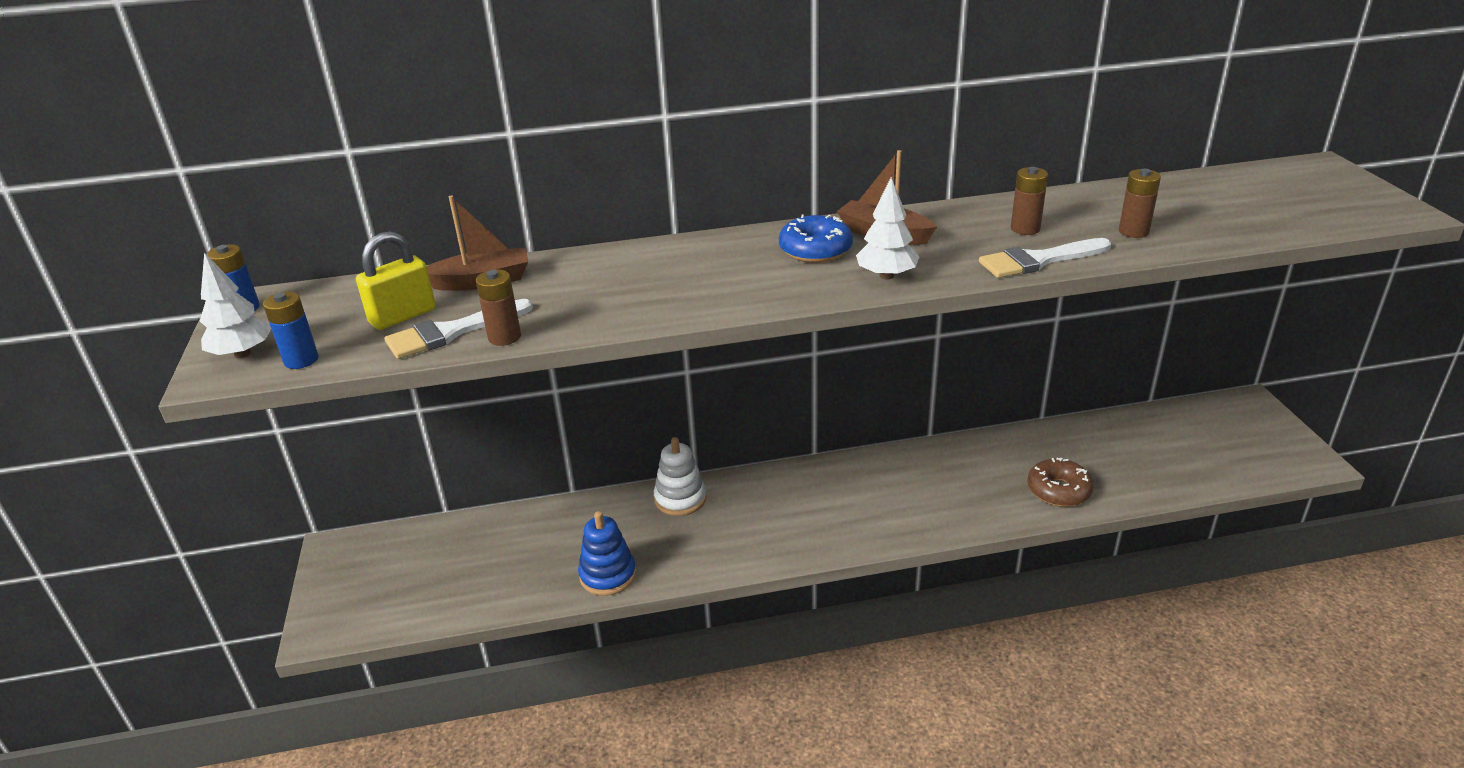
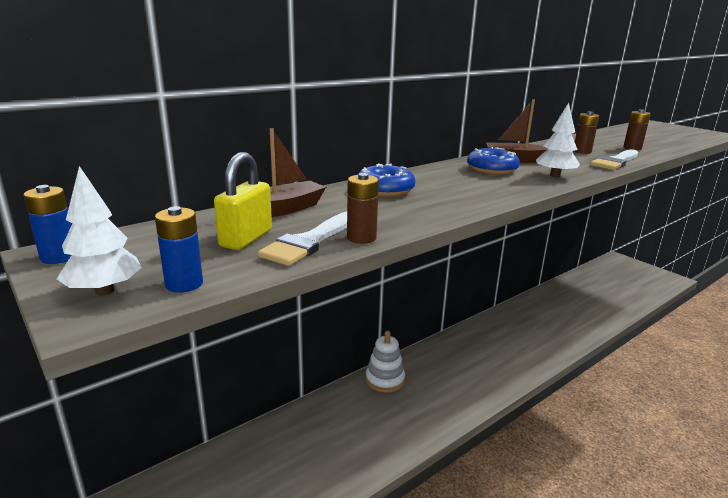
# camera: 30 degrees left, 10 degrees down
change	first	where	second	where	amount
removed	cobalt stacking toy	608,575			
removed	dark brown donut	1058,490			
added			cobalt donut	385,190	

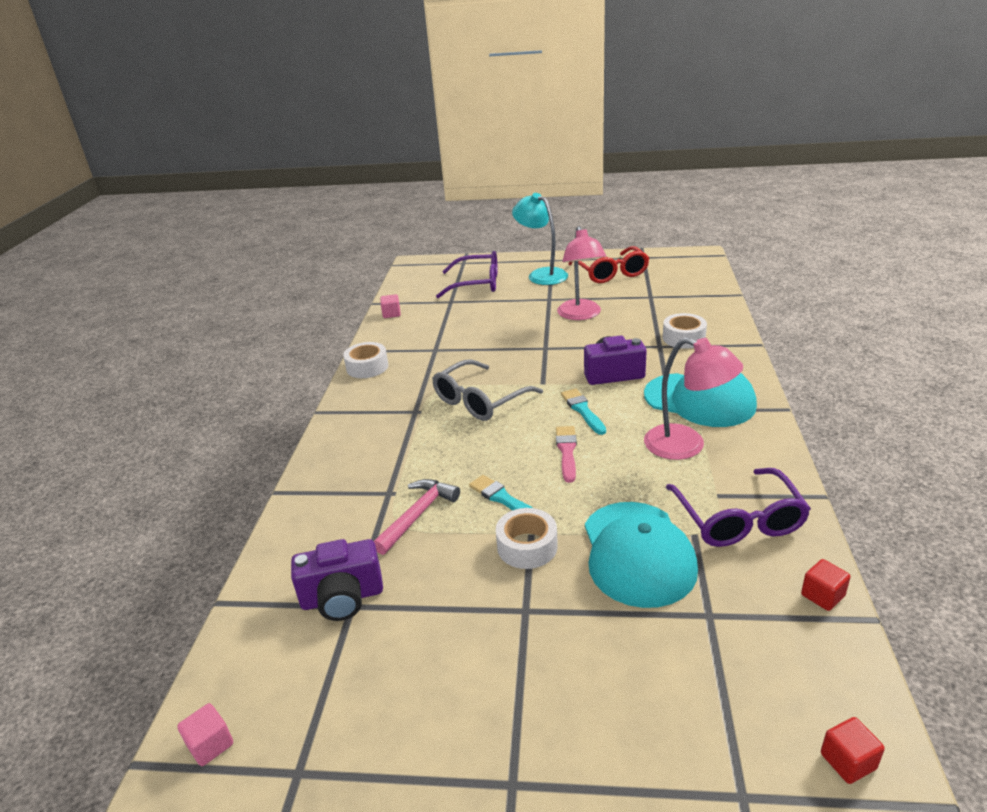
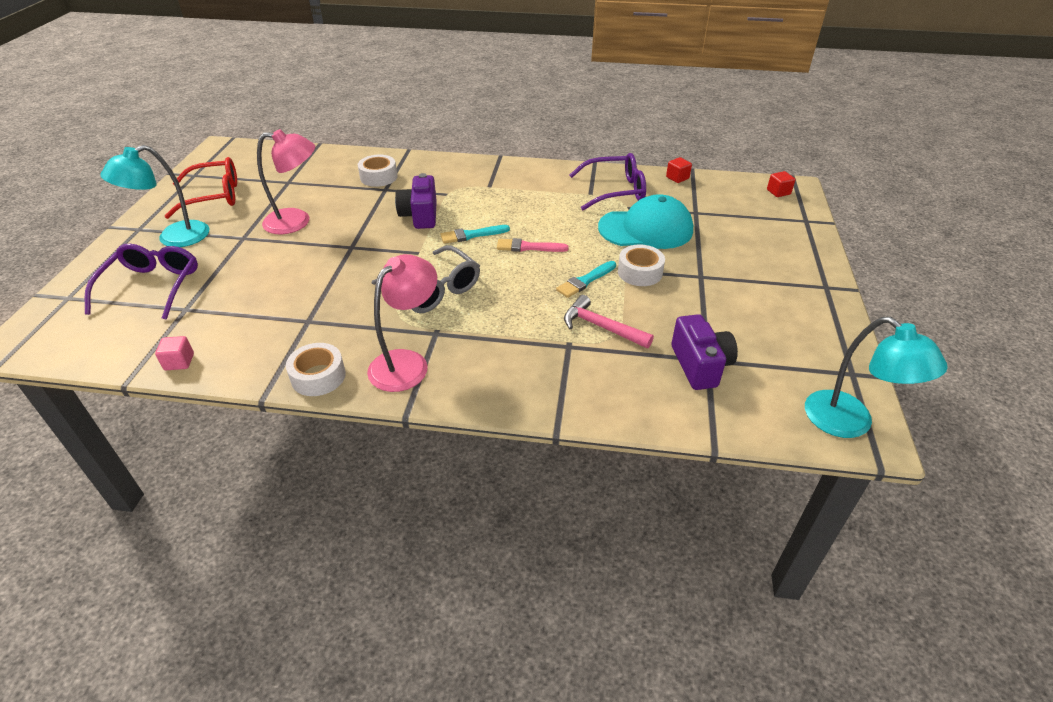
# camera: 90 degrees left, 10 degrees up
change	first	where	second	where	amount
removed	teal baseball cap	700,400			
moved	pink reading lamp	686,446		407,363	
replaced	pink cube	210,745	teal reading lamp	850,423	

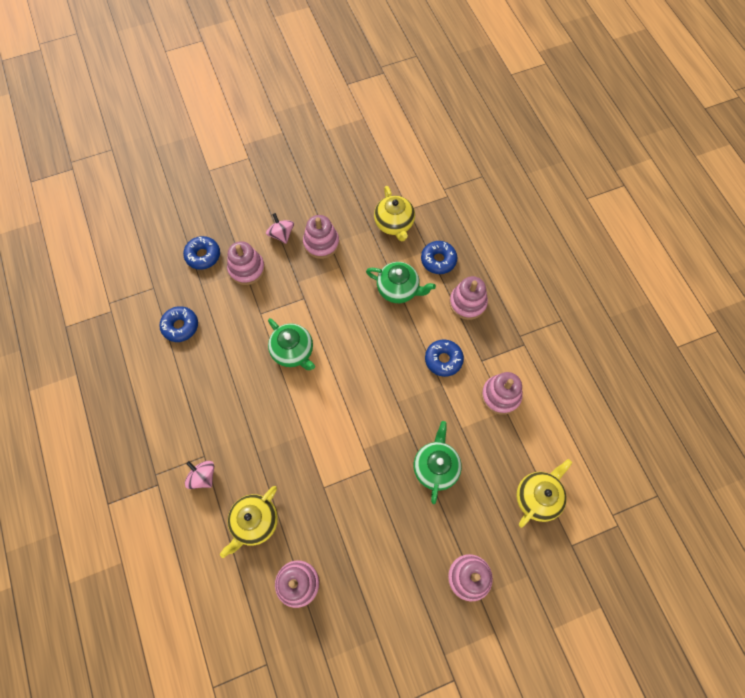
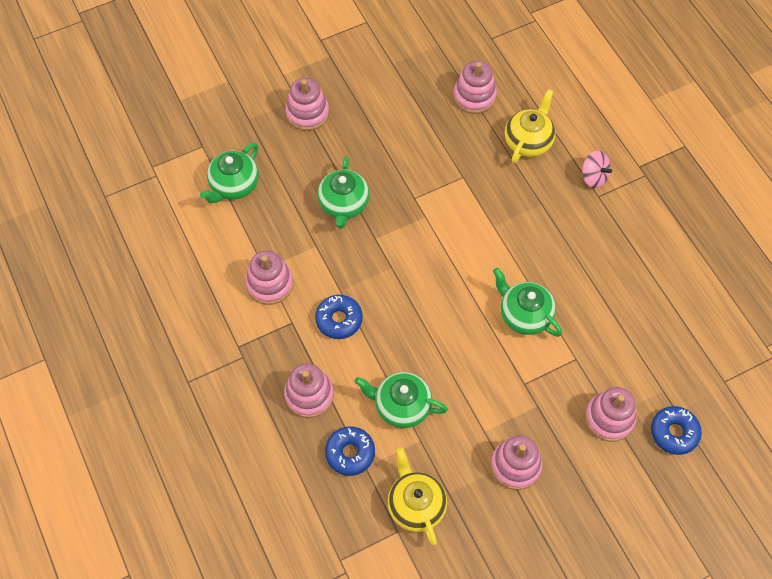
# camera: 175 degrees right, 5 degrees down
change	first	where	second	where	amount
removed	cobalt donut	180,326			
removed	pink whirligig	281,234			
recoloured	yellow teapot	538,497	emerald teapot	234,185	

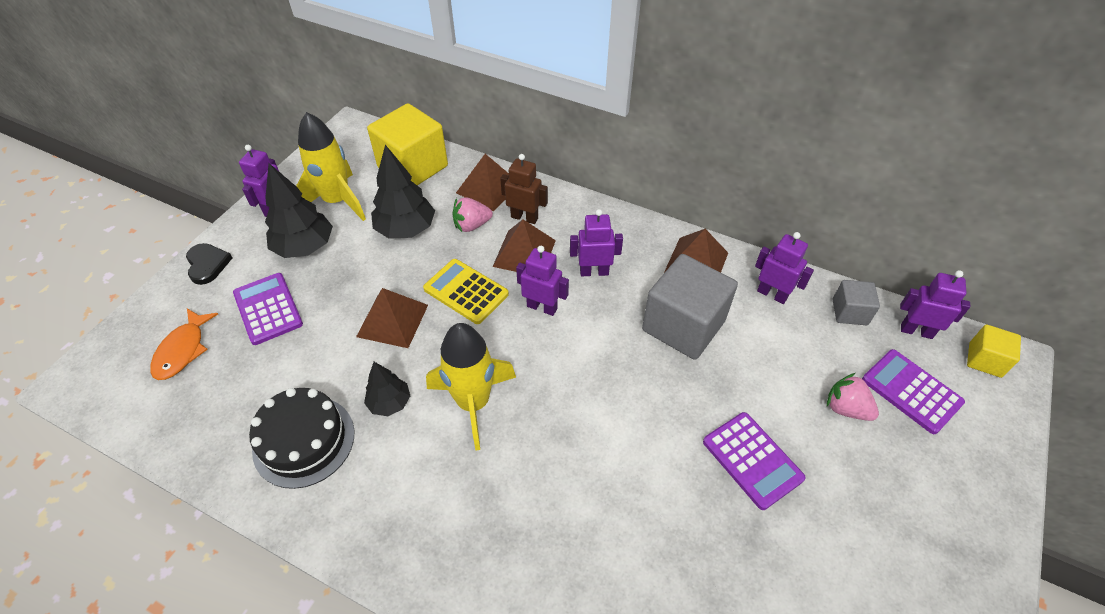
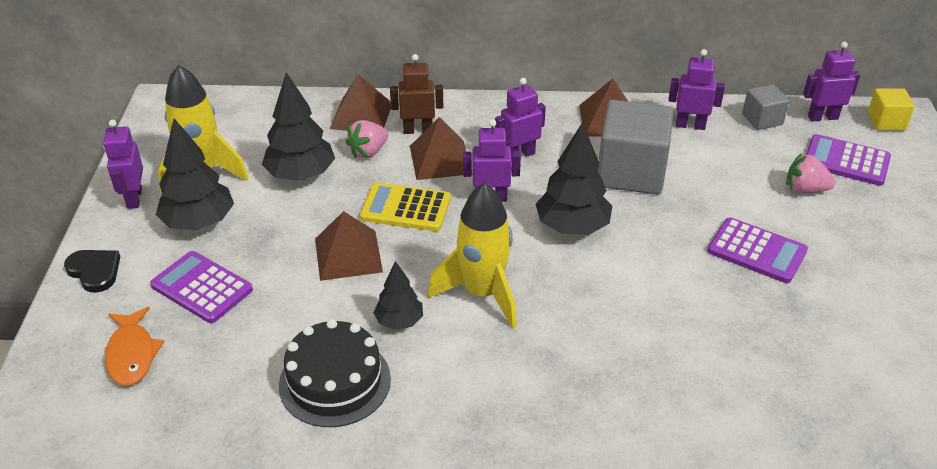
# camera: 25 degrees left, 10 degrees down
change	first	where	second	where	amount
removed	yellow cube	413,167			
added			black tree	572,227	

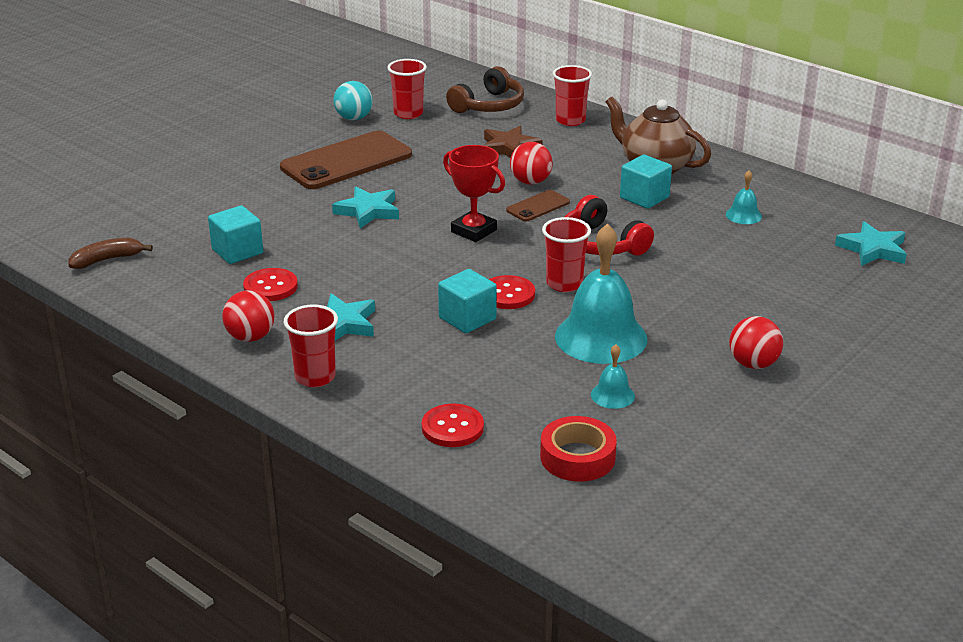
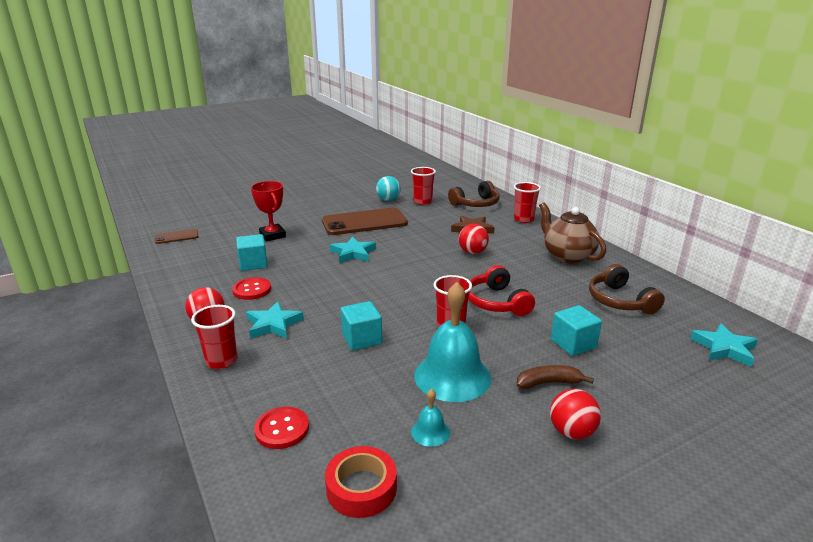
# camera: 20 degrees right, 5 degrees down
change	first	where	second	where	amount
removed	scarlet shirt button	508,294			
moved	dark brown toy banana	107,260		548,383	
moved	scarlet prize cup	474,231		272,235	
moved	dark brown mobile phone	538,206		177,237	
moved	teal cube	644,197		573,344	
replaced	teal bell	743,215	dark brown headphones	620,301	

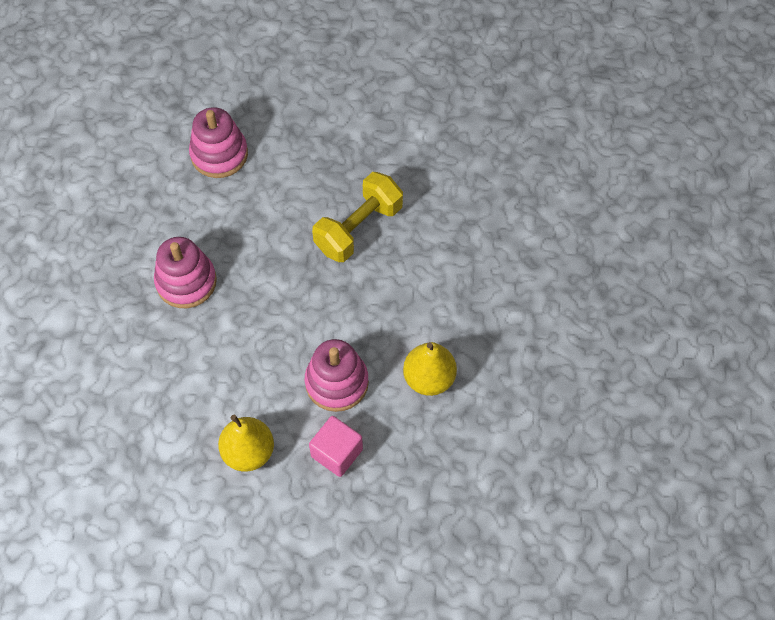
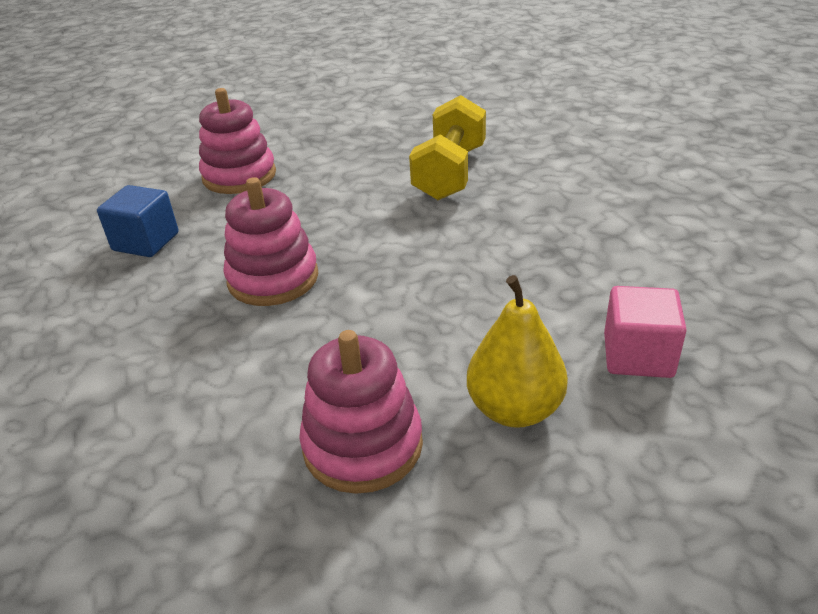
# camera: 25 degrees left, 25 degrees down
change	first	where	second	where	amount
removed	yellow pear fruit	429,378			
added			cobalt cube	146,242	
moved	pink stacking toy	337,382		363,445	

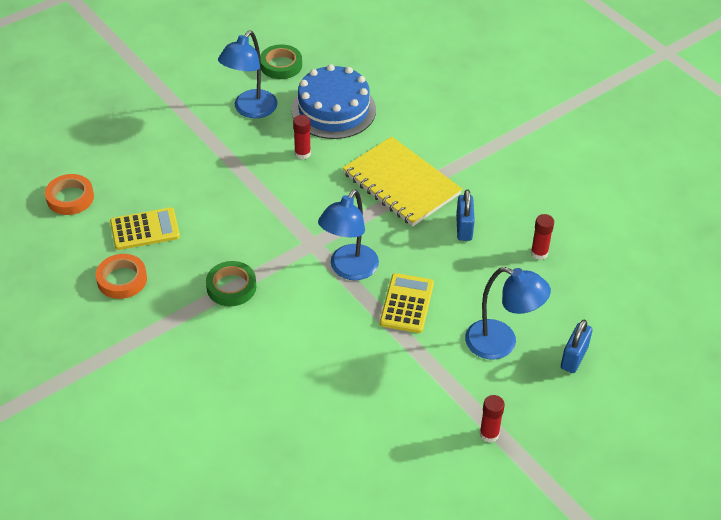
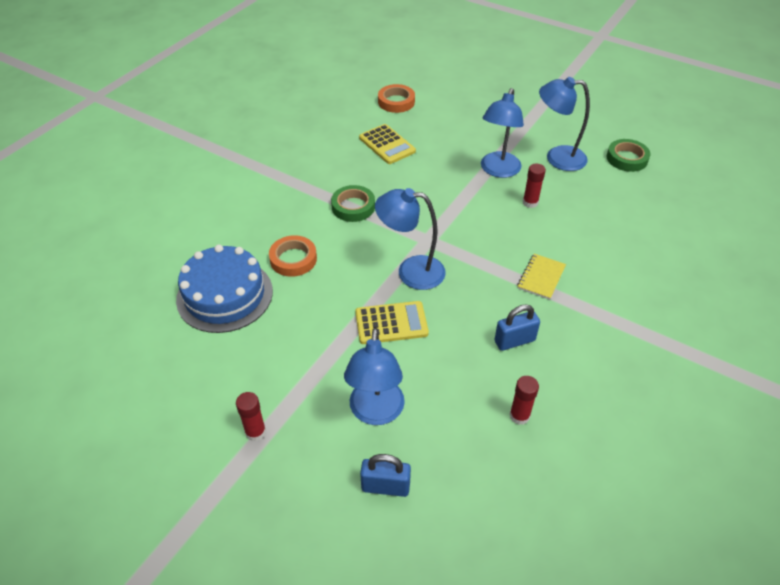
# camera: 70 degrees right, 0 degrees up
change	first	where	second	where	amount
added			cobalt reading lamp	498,170	
moved	orange tape	122,279		293,259	
moved	cobalt gateau	333,110		224,295	
resized	yellow notepad	401,183		541,277	x0.48

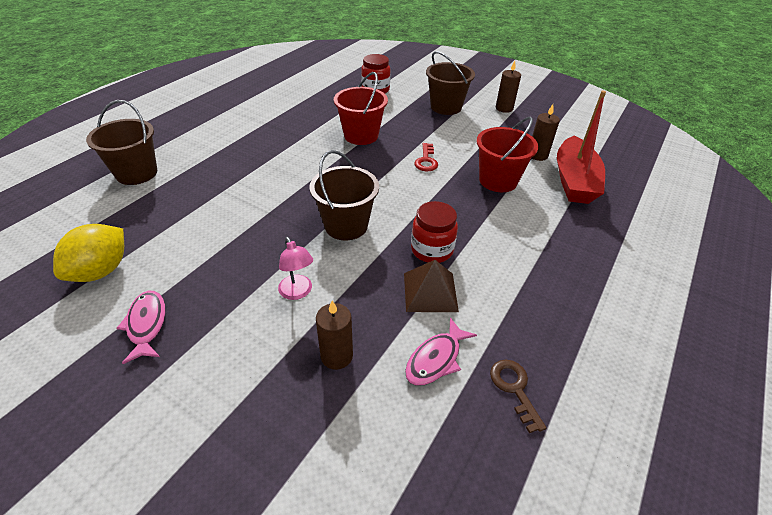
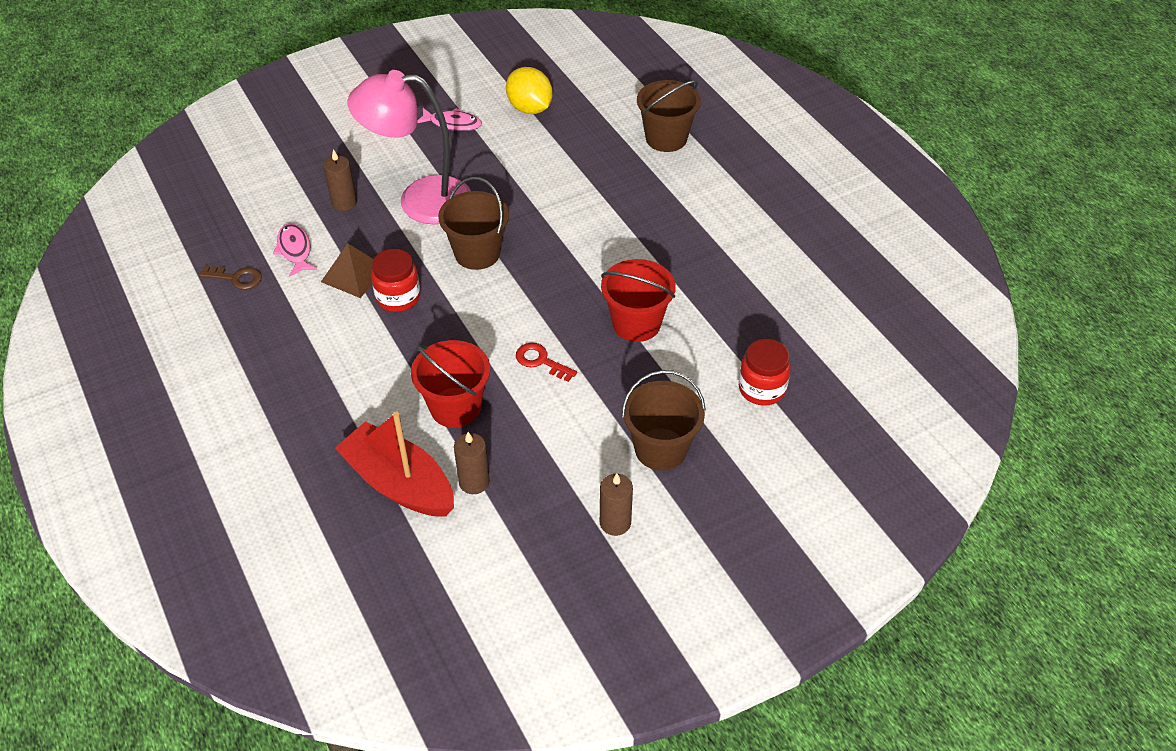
# camera: 120 degrees right, 5 degrees up
change	first	where	second	where	amount
resized	pink reading lamp	298,292		420,200	x2.42

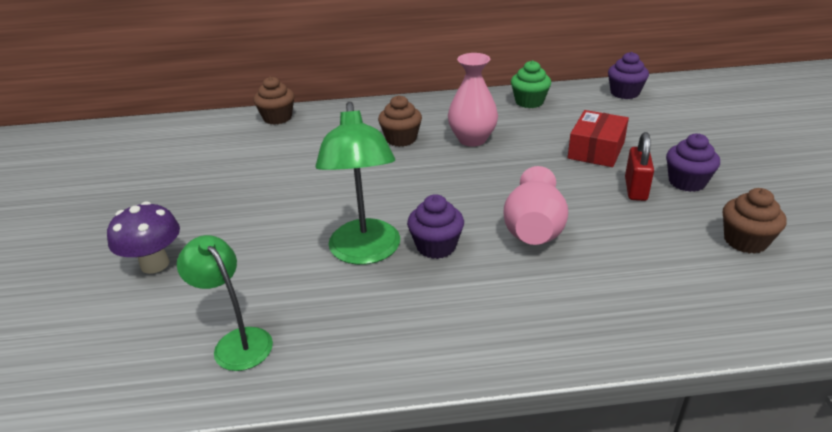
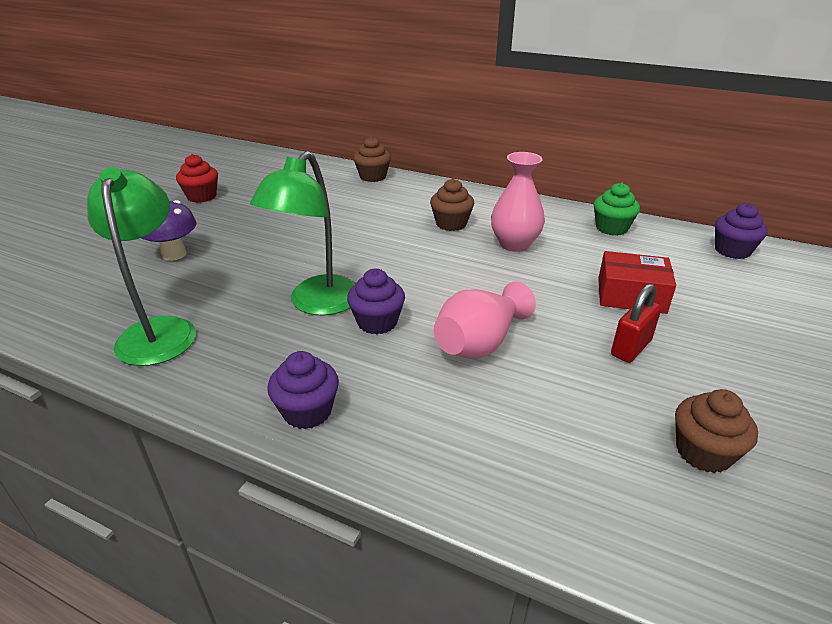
# camera: 30 degrees right, 0 degrees up
change	first	where	second	where	amount
added			scarlet fairy cake	202,196	
moved	violet fairy cake	687,182		307,411	
turned	scarlet box	596,150		631,295	45 degrees clockwise
resized	emerald reading lamp	237,341		159,330	x1.50

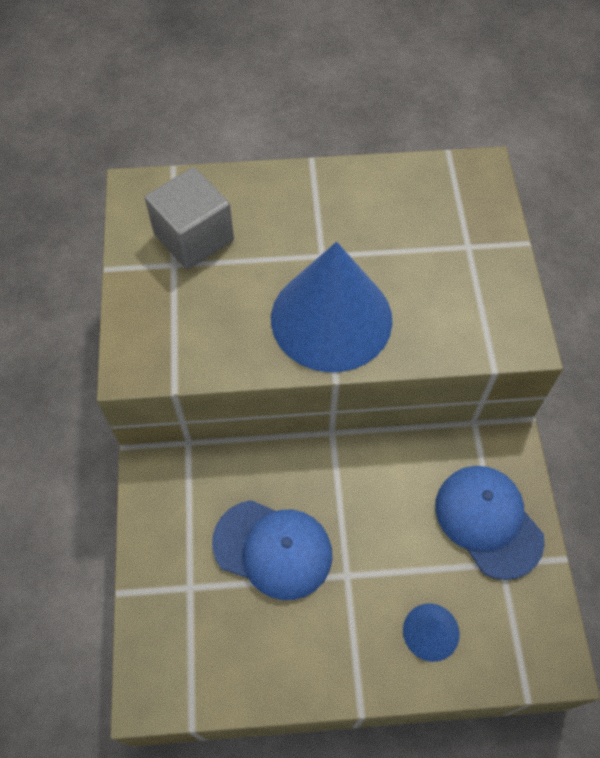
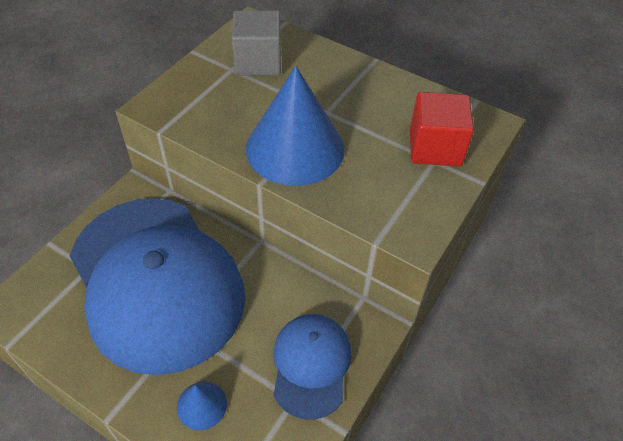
# camera: 35 degrees right, 10 degrees down
change	first	where	second	where	amount
added			scarlet cube	435,147	
resized	cobalt baseball cap	273,549		156,281	x2.10

